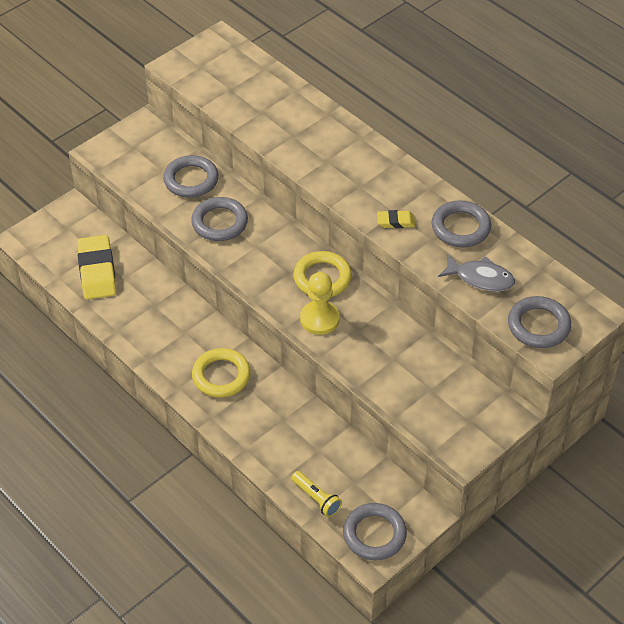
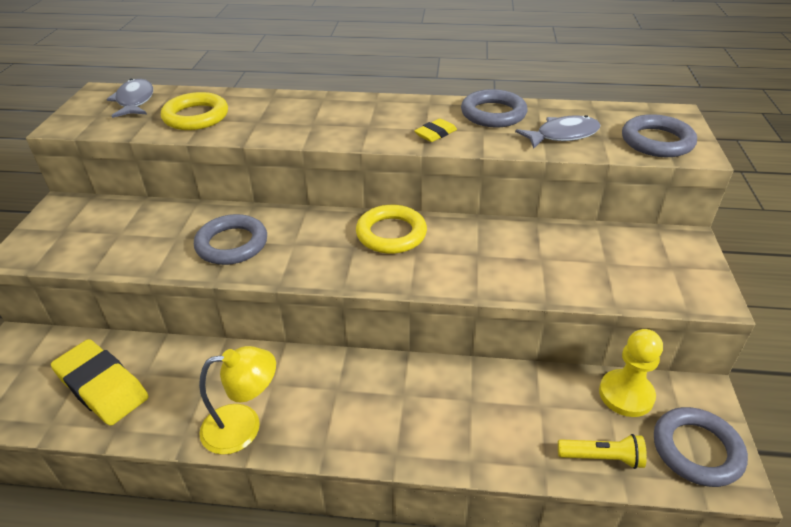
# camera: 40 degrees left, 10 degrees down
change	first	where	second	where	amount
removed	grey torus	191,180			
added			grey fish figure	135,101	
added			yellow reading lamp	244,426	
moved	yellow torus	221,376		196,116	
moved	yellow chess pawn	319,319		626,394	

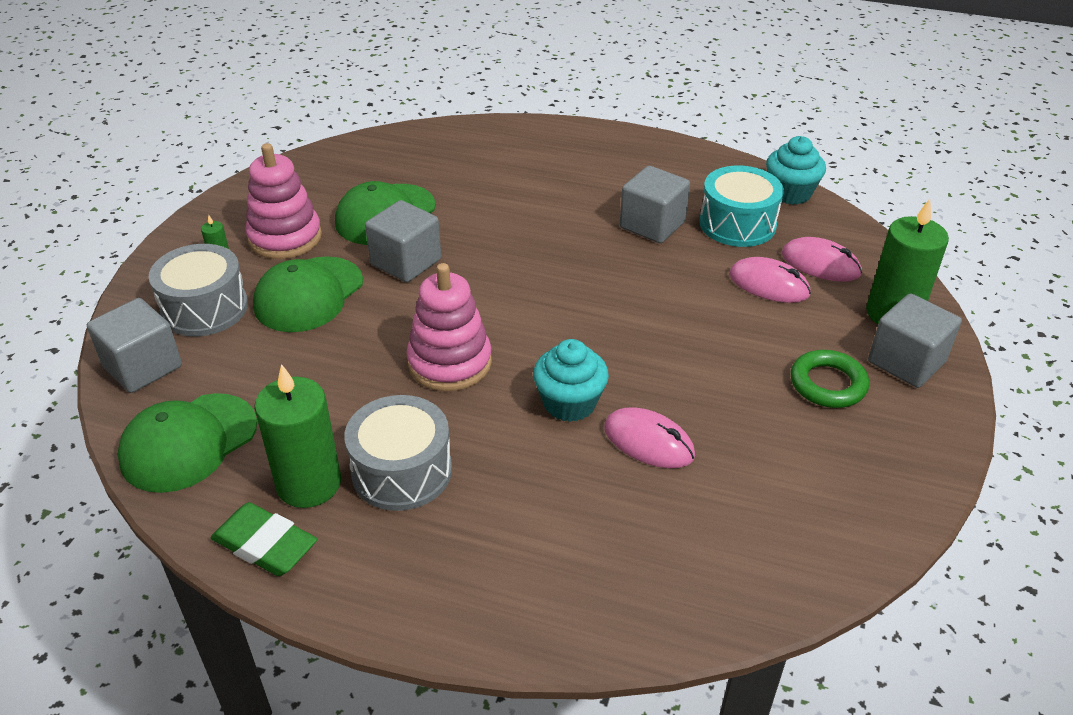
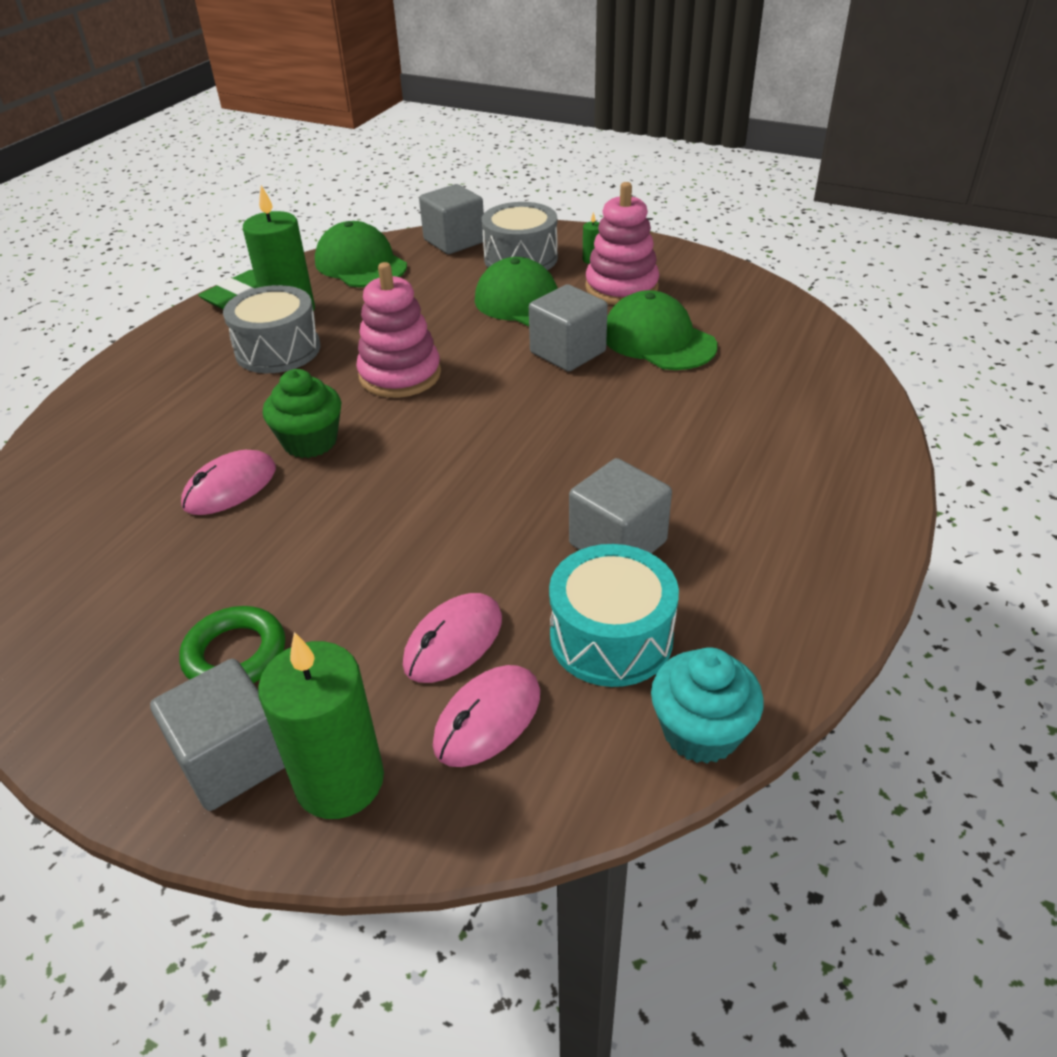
# camera: 100 degrees right, 0 degrees up
change	first	where	second	where	amount
recoloured	teal fairy cake	569,403	emerald fairy cake	310,441	

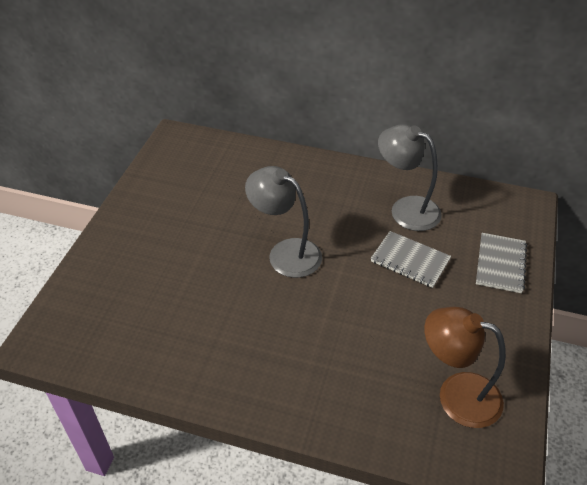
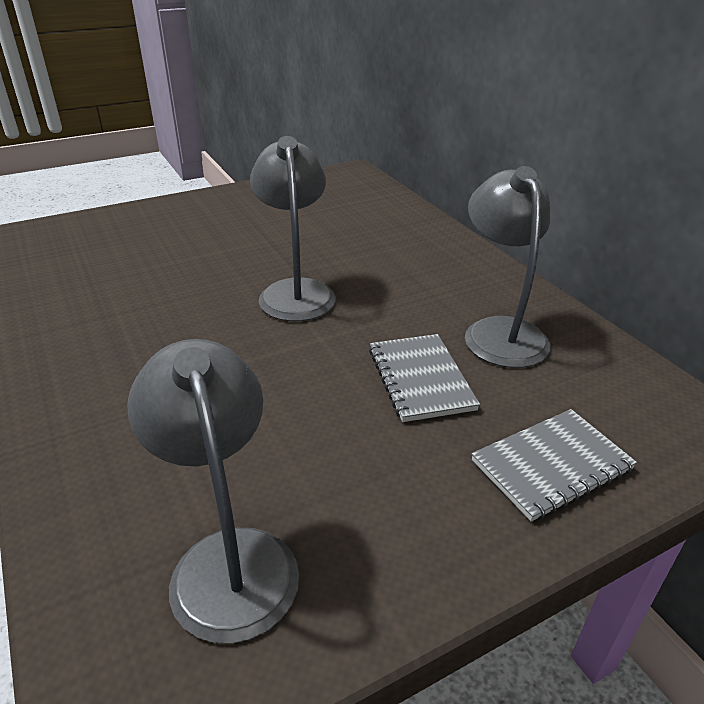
# camera: 45 degrees right, 10 degrees down
change	first	where	second	where	amount
recoloured	dark brown reading lamp	456,395	grey reading lamp	228,558	

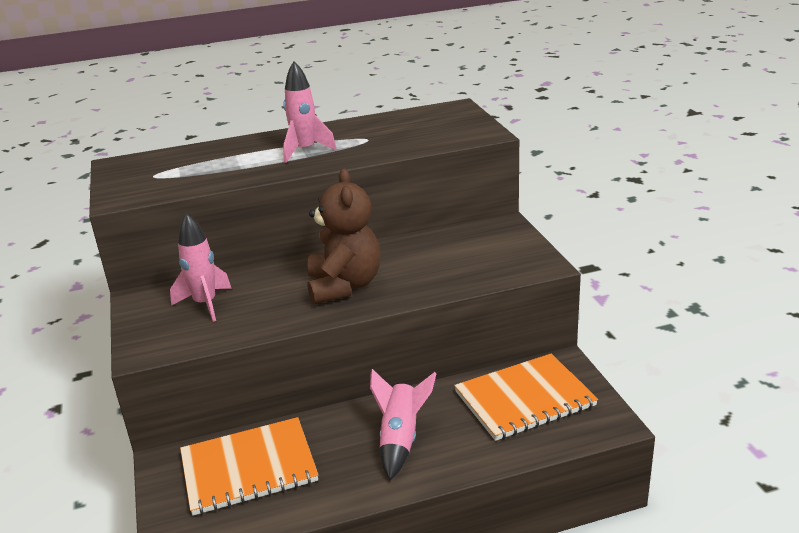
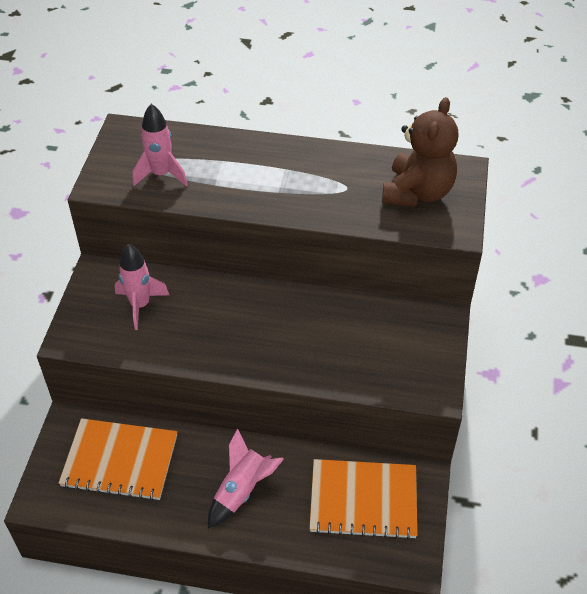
# camera: 25 degrees right, 20 degrees up
change	first	where	second	where	amount
moved	pink toy rocket	305,151		161,175	
moved	dark brown teddy bear	344,286		417,192	

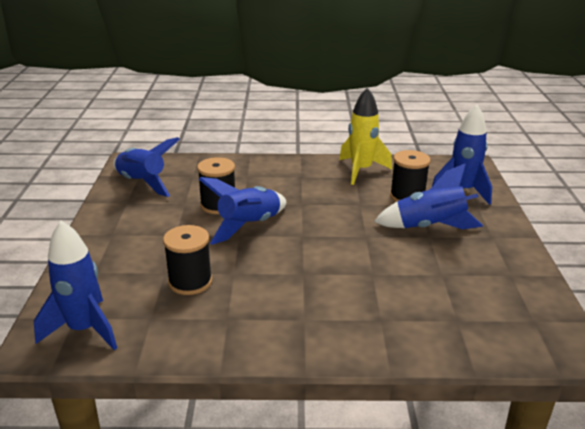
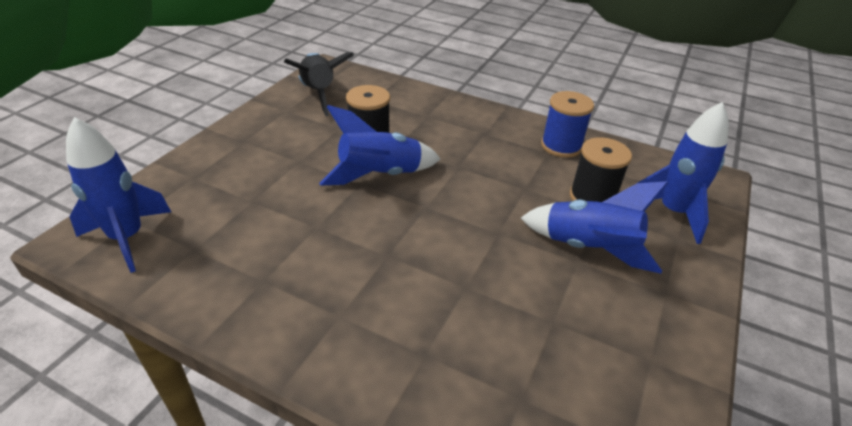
# camera: 25 degrees right, 10 degrees up
change	first	where	second	where	amount
removed	black reel of thread	190,282			
replaced	yellow toy rocket	361,170	cobalt reel of thread	561,146	
recoloured	cobalt toy rocket	142,183	black toy rocket	318,94	

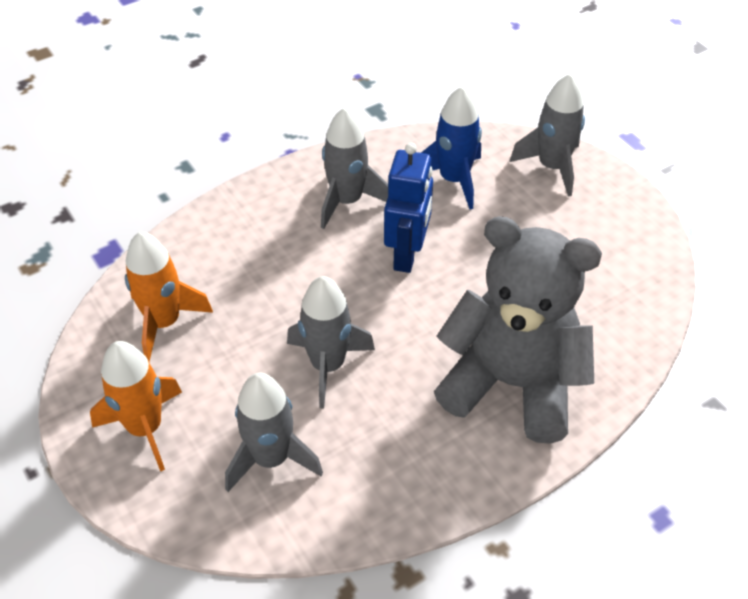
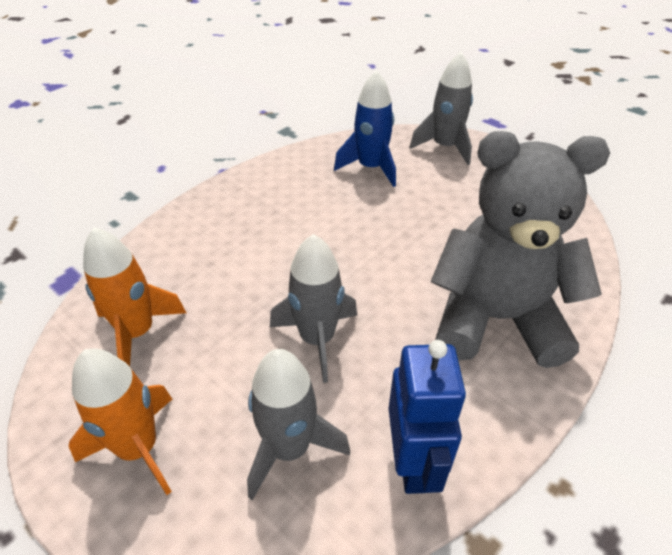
# camera: 15 degrees left, 5 degrees down
change	first	where	second	where	amount
removed	grey toy rocket	347,201			
moved	cobalt robot figure	407,255		413,462	

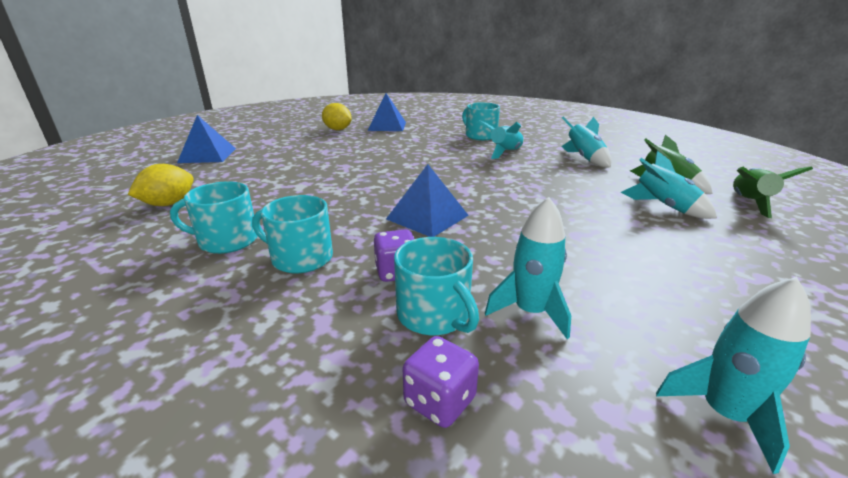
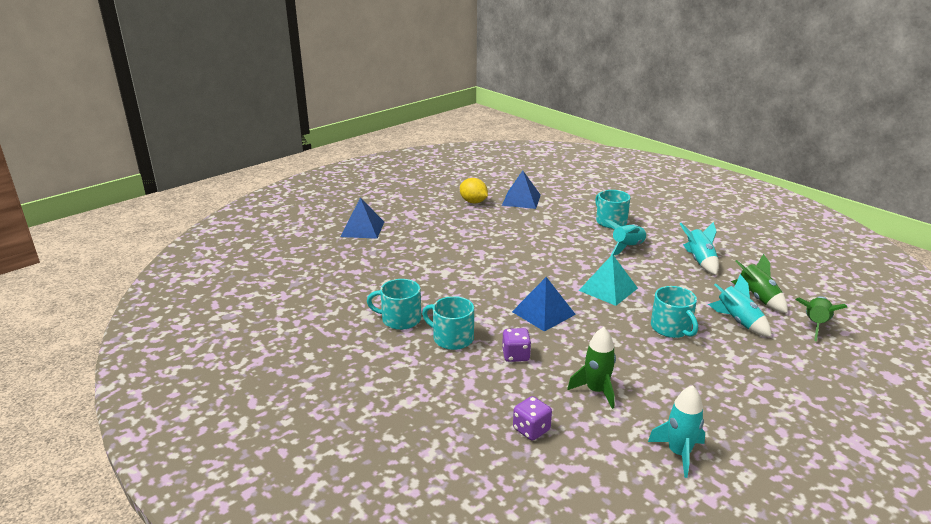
# camera: 10 degrees right, 0 degrees up
change	first	where	second	where	amount
removed	yellow citrus fruit	169,204			
added			teal solid pyramid	608,289	
moved	teal coffee mug	434,314		671,328	
recoloured	teal toy rocket	530,312	emerald toy rocket	596,391	

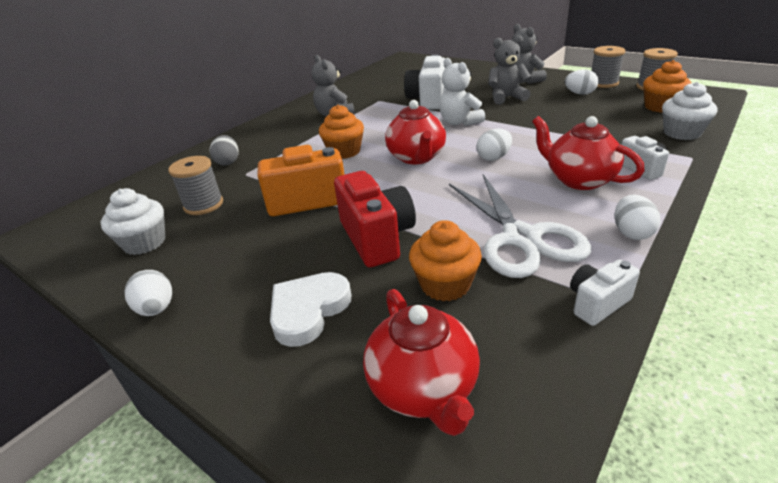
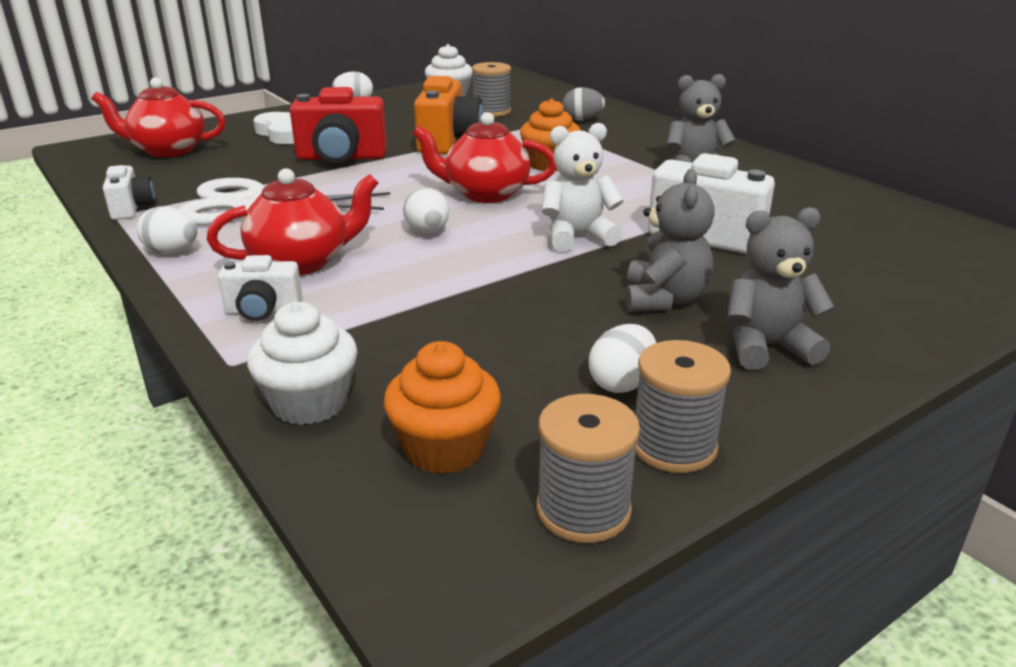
# camera: 105 degrees right, 5 degrees down
change	first	where	second	where	amount
removed	orange fairy cake	445,284			

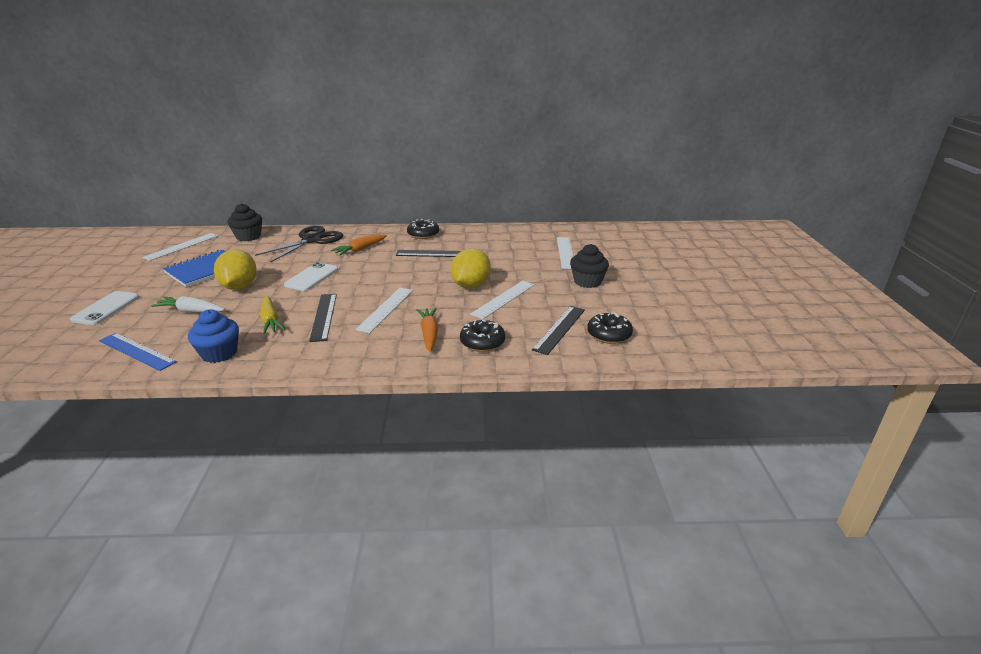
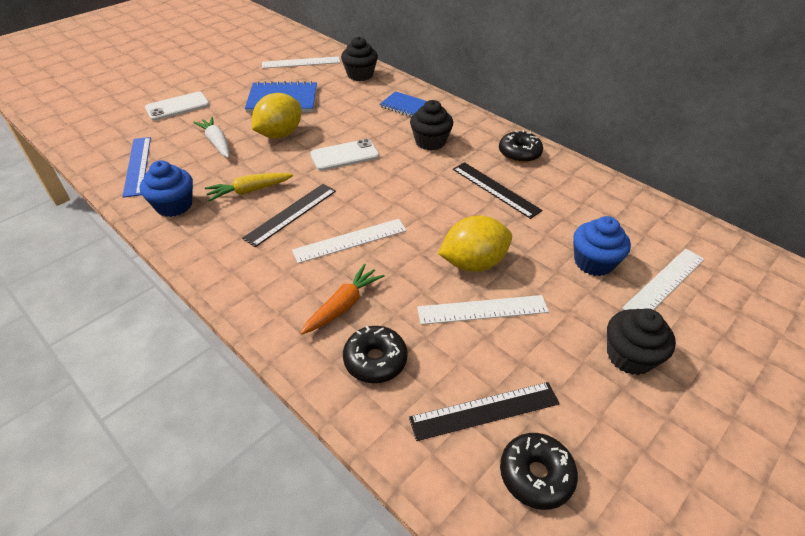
# camera: 45 degrees right, 15 degrees up
change	first	where	second	where	amount
added			cobalt fairy cake	593,262	
replaced	black scissors	311,240	cobalt notepad	403,105	
replaced	orange root vegetable	360,249	black fairy cake	430,142	
turned	yellow root vegetable	270,320		250,191	45 degrees clockwise

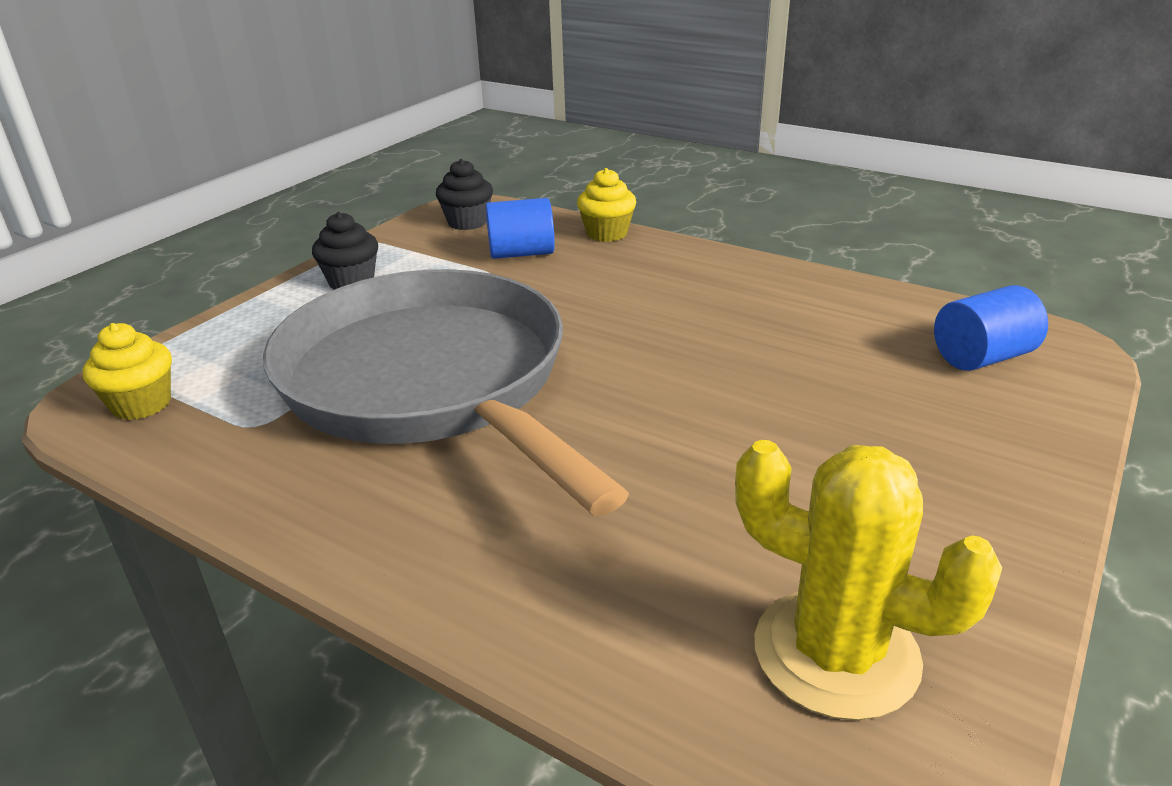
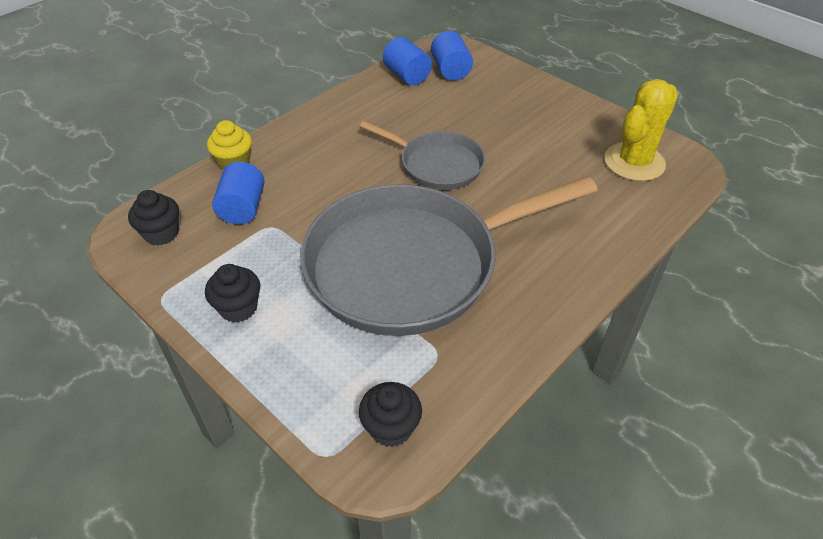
# camera: 80 degrees left, 15 degrees up
change	first	where	second	where	amount
added			grey pan	437,164	
added			cobalt solid cylinder	407,76	
recoloured	yellow fairy cake	142,404	black fairy cake	391,428	

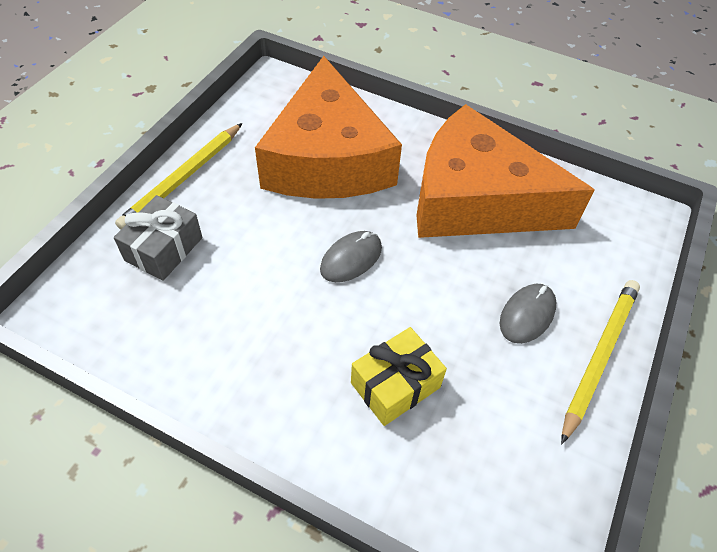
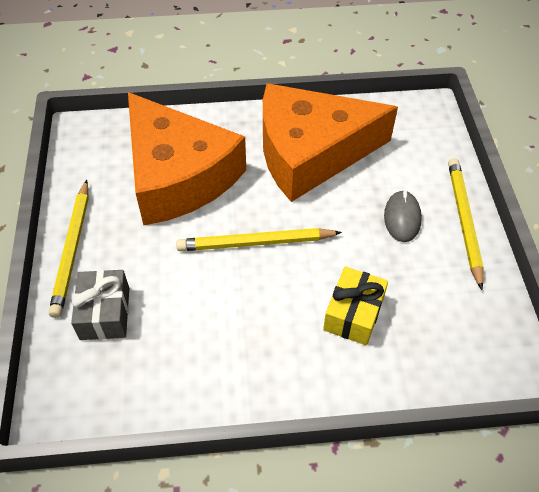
# camera: 30 degrees left, 0 degrees up
change	first	where	second	where	amount
replaced	grey computer mouse	351,258	yellow wooden pencil	255,243	

